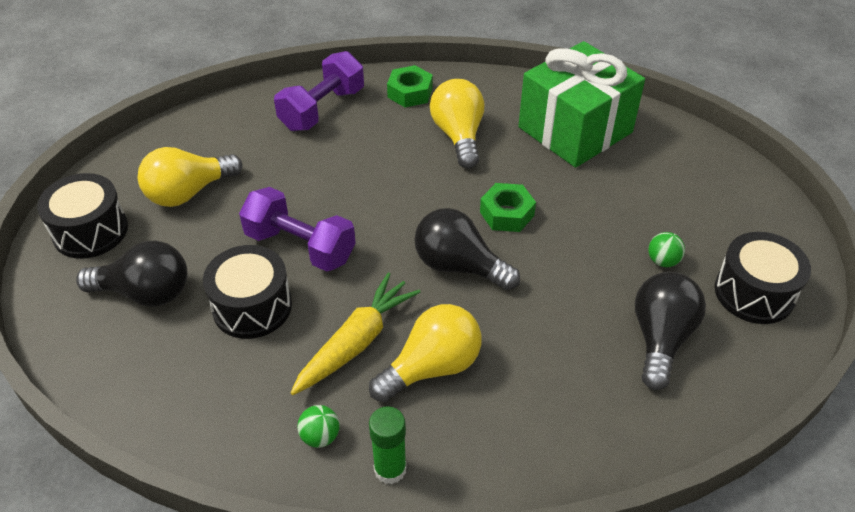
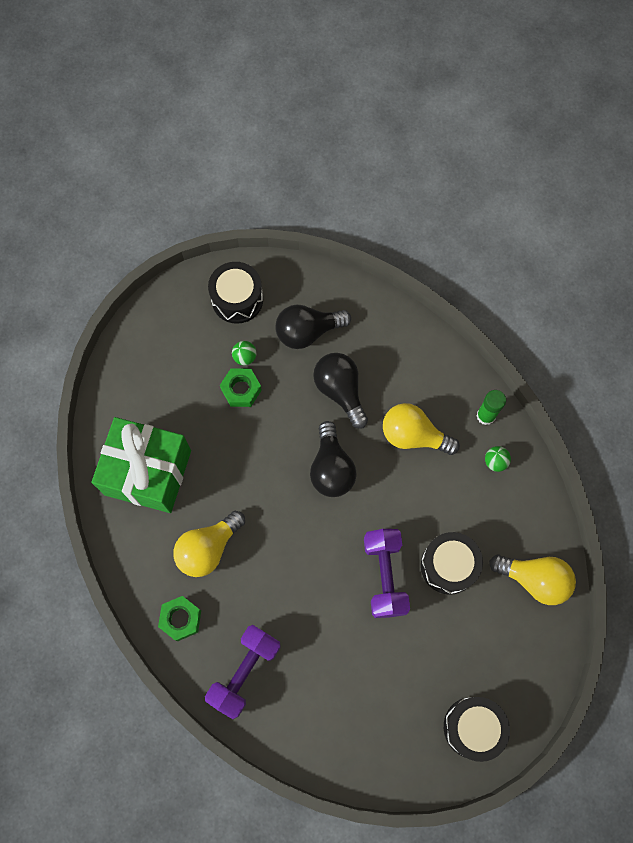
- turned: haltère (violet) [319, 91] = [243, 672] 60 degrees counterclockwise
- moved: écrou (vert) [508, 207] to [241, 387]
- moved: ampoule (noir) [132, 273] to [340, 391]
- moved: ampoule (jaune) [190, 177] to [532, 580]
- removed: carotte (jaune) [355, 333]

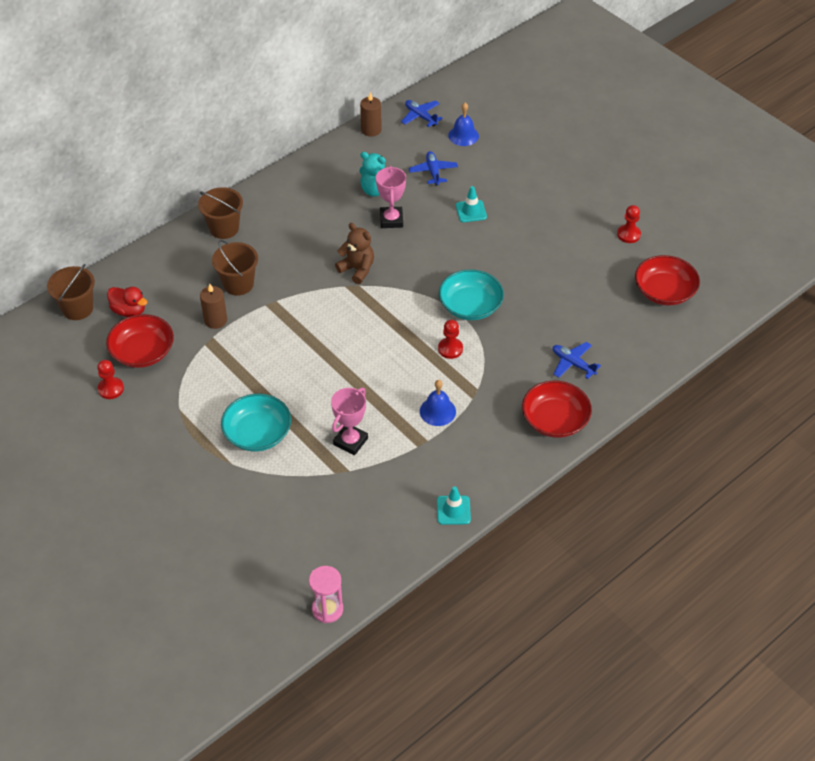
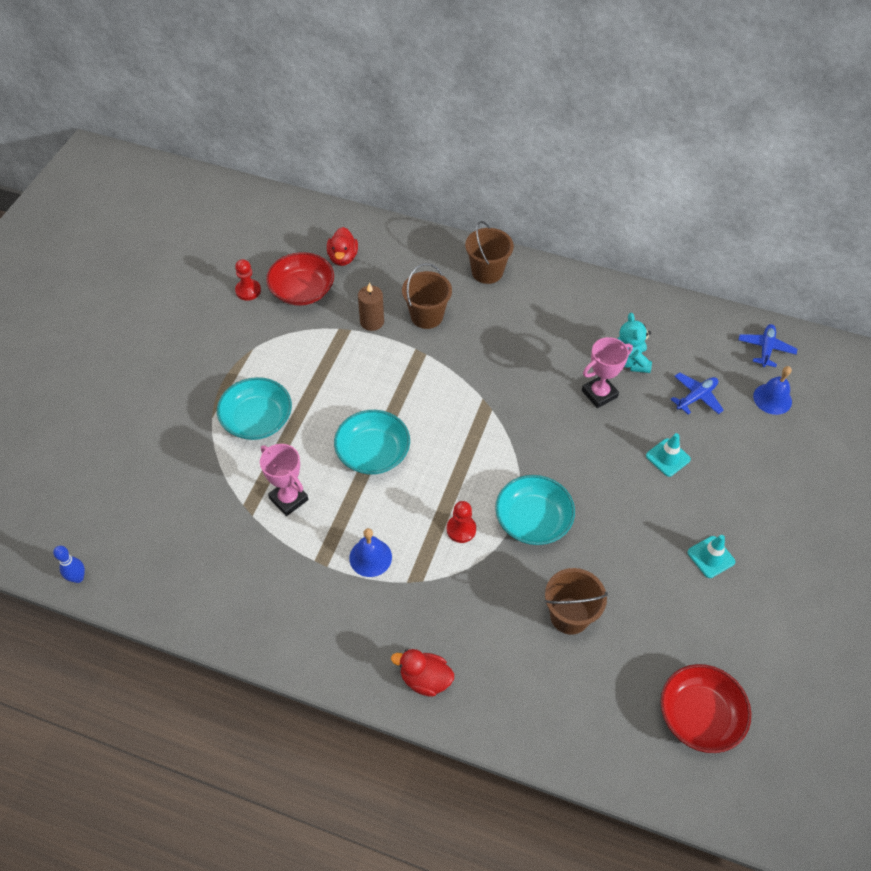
- replaced: sablier (rose) [326, 594] to quille (bleu) [69, 564]
- turned: trophée (rose) [349, 421] = [284, 480] 45 degrees clockwise
- added: bol (turquoise) [372, 442]
- replaced: bol (rouge) [557, 409] to canard (rouge) [422, 673]
- moved: seau (marron) [71, 292] to [576, 601]
- moved: cône de chantier (turquoise) [454, 505] to [711, 556]
- removed: ours en peluche (marron) [354, 253]
- removed: bougie (marron) [371, 114]
- removed: avion (bleu) [577, 360]
- removed: pion (rouge) [629, 224]

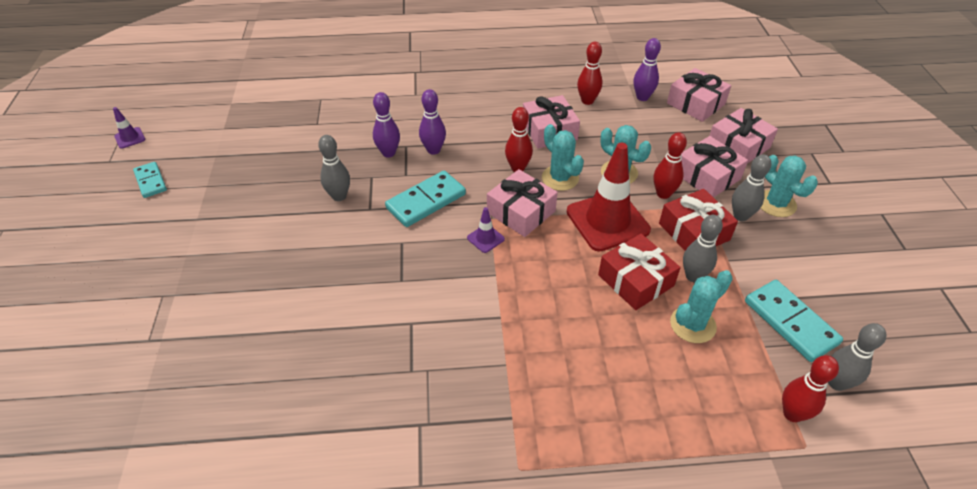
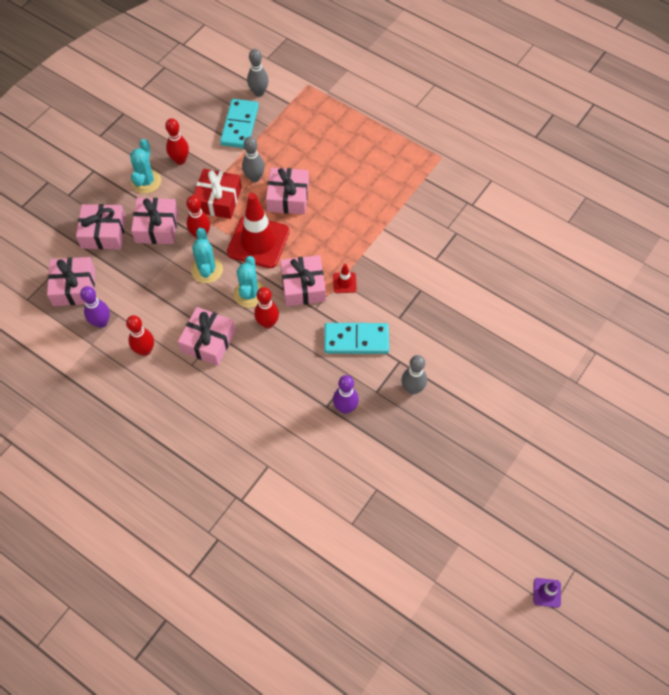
- moved: quille (rouge) [810, 388] to [177, 141]
- recoloured: cadeau (rouge) [639, 272] to cadeau (rose) [287, 190]
- recoloured: cône de chantier (violet) [486, 230] to cône de chantier (rouge) [345, 278]
- removed: domino (turquoise) [150, 180]
- removed: quille (violet) [432, 122]
- removed: cactus (turquoise) [701, 306]
- removed: quille (gris) [751, 187]

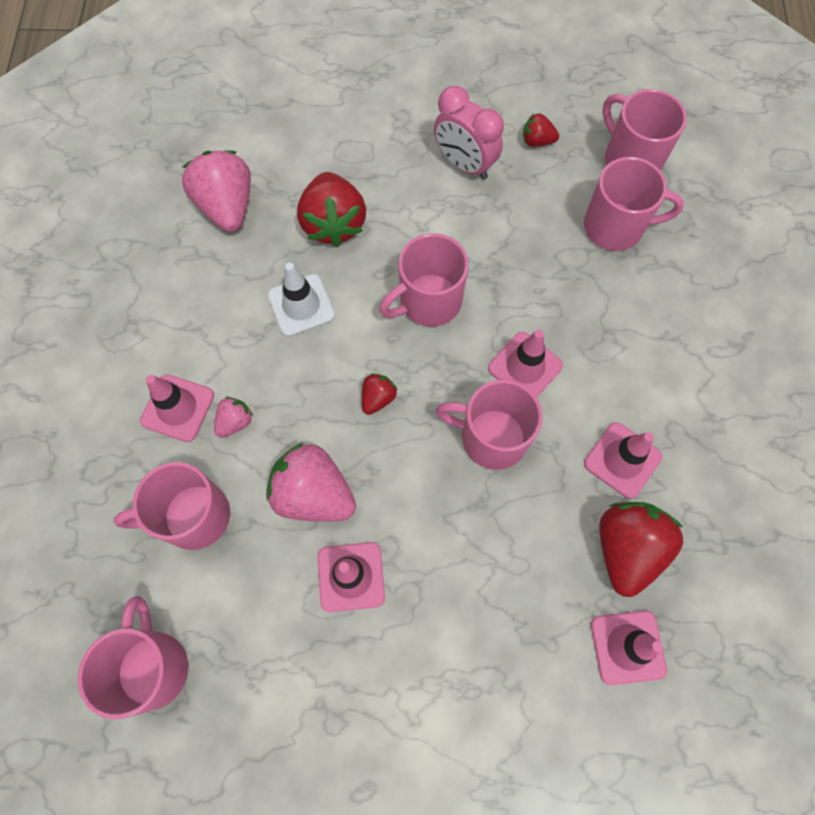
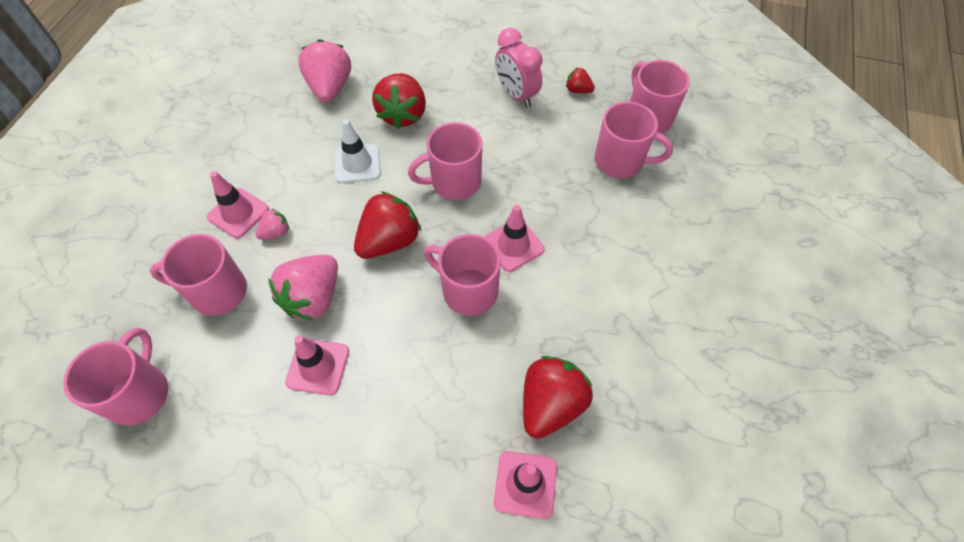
- turned: fraise (rose) [311, 482] = [303, 288] 105 degrees counterclockwise
- resized: fraise (rouge) [379, 394] = [387, 225] x2.04
- removed: cône de chantier (rose) [623, 460]

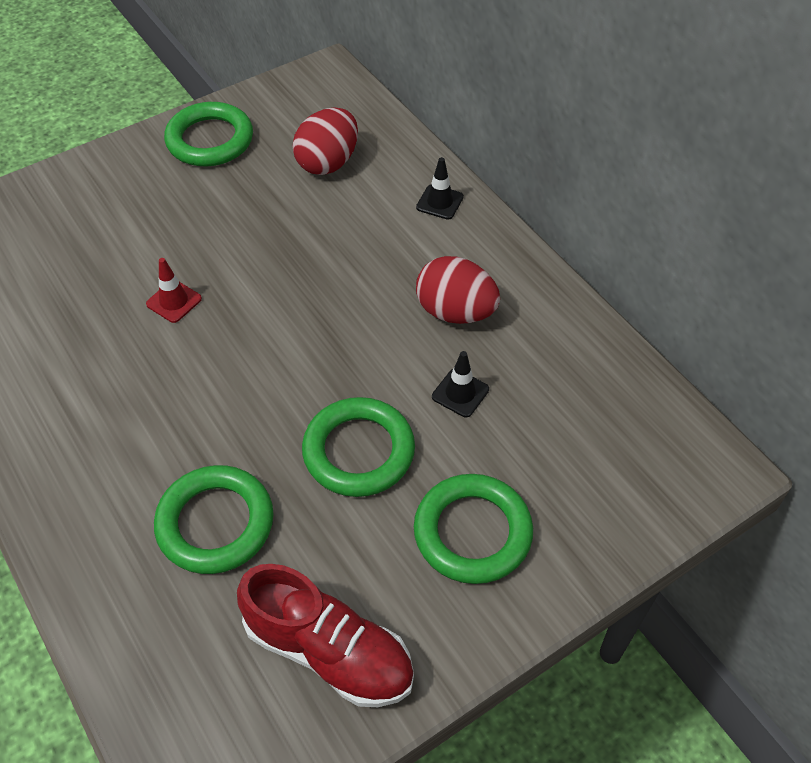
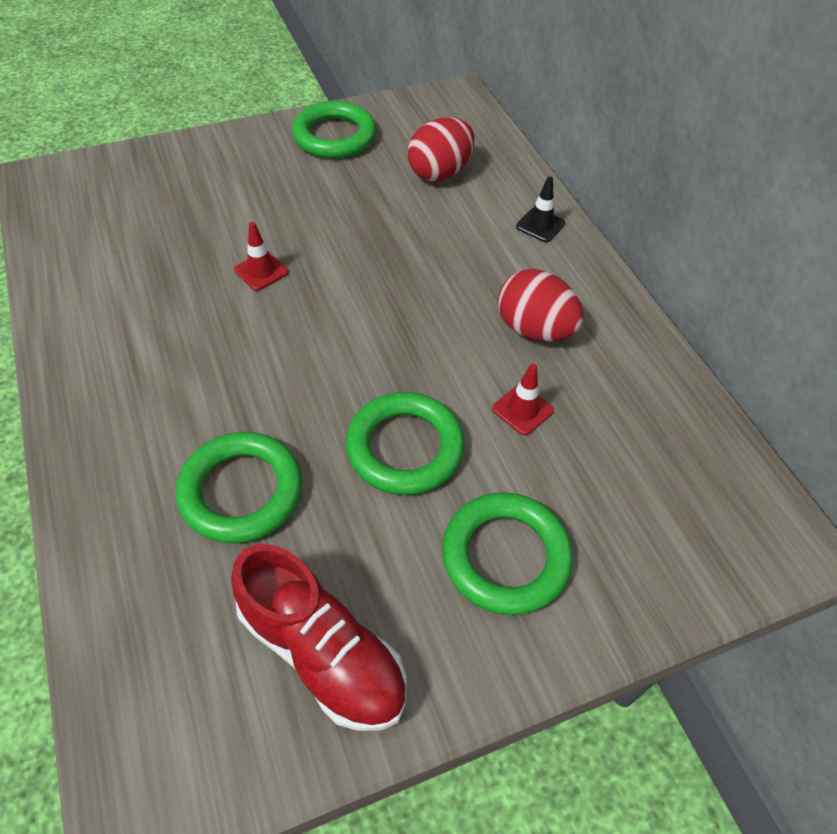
- recoloured: cône de chantier (noir) [460, 384] to cône de chantier (rouge) [523, 399]

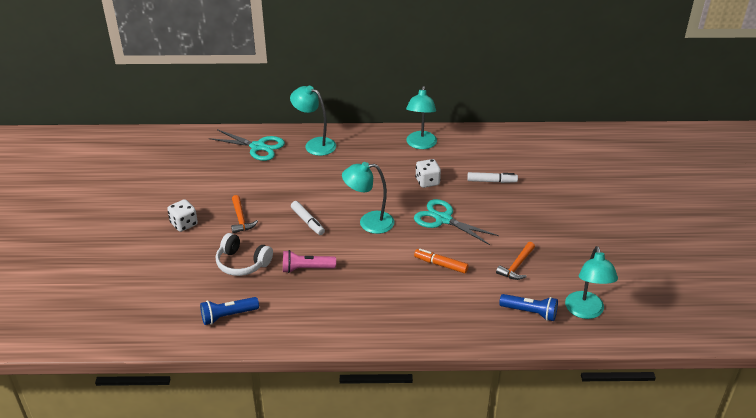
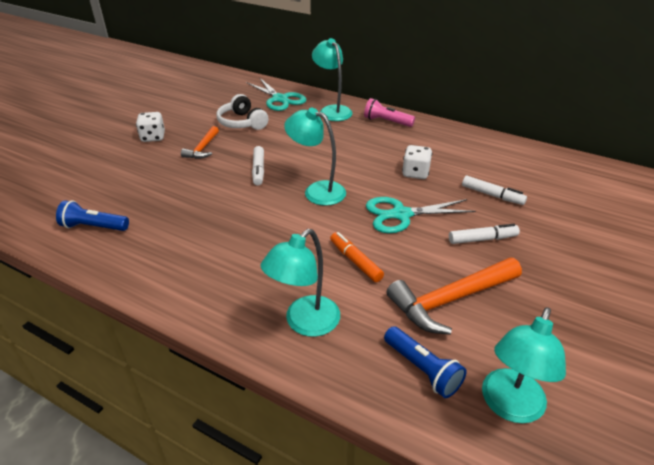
- moved: casque audio (blanc) [244, 254] to [242, 112]
- moved: lampe (turquoise) [421, 117] to [300, 283]
- moved: lampe de poche (rose) [309, 261] to [389, 112]
- turned: ciseaux (turquoise) [456, 222] = [421, 215] 75 degrees counterclockwise
- resized: marteau (orange) [515, 261] = [454, 296] x1.75
- added: feutre (blanc) [484, 234]

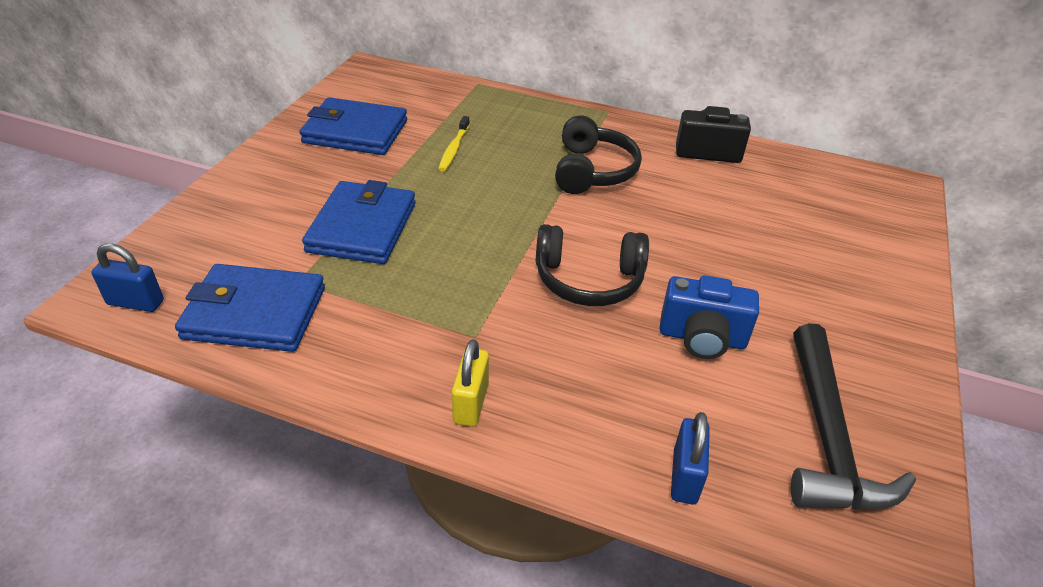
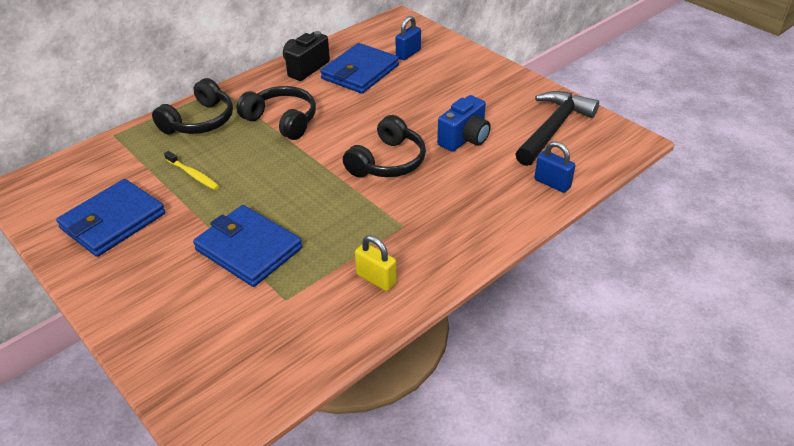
- added: casque audio (noir) [192, 106]
- moved: portefeuille (bleu) [250, 308] to [359, 68]
- moved: cadenas (jaune) [470, 383] to [376, 263]
- moved: cadenas (bleu) [127, 278] to [408, 38]
- turned: marteau (noir) [853, 416] = [557, 128] 90 degrees counterclockwise

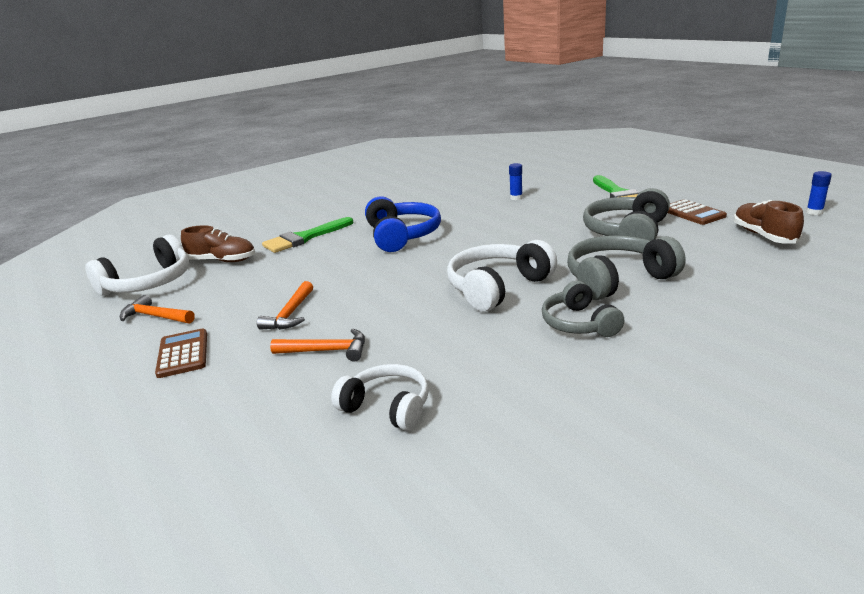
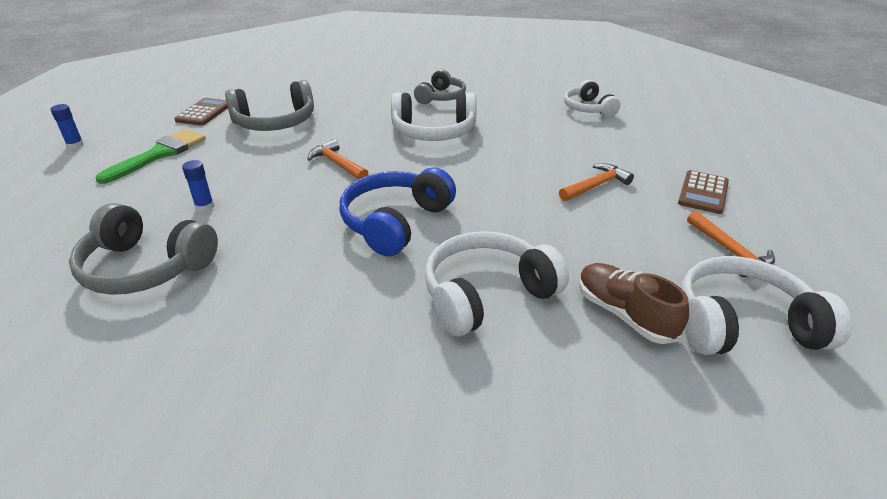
- moved: bâton de colle (bleu) [819, 193] to [67, 126]
- moved: casque audio (gris) [626, 267] to [143, 249]
- moved: marteau (orange) [317, 345] to [338, 159]
- replaced: pinceau (vert) [307, 235] to casque audio (blanc) [497, 283]
- removed: chaussure (marron) [769, 222]

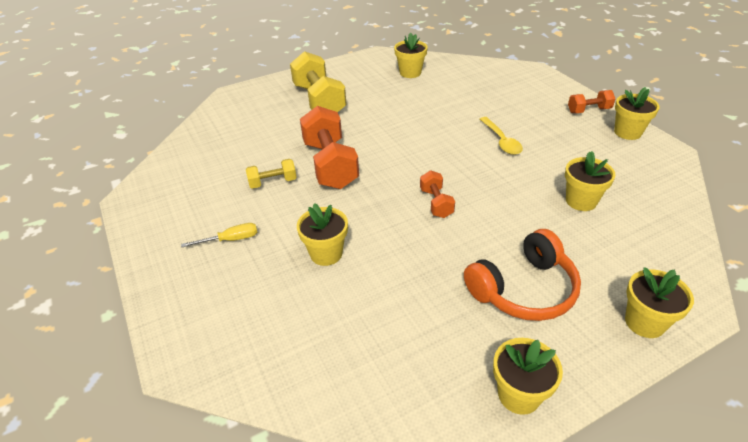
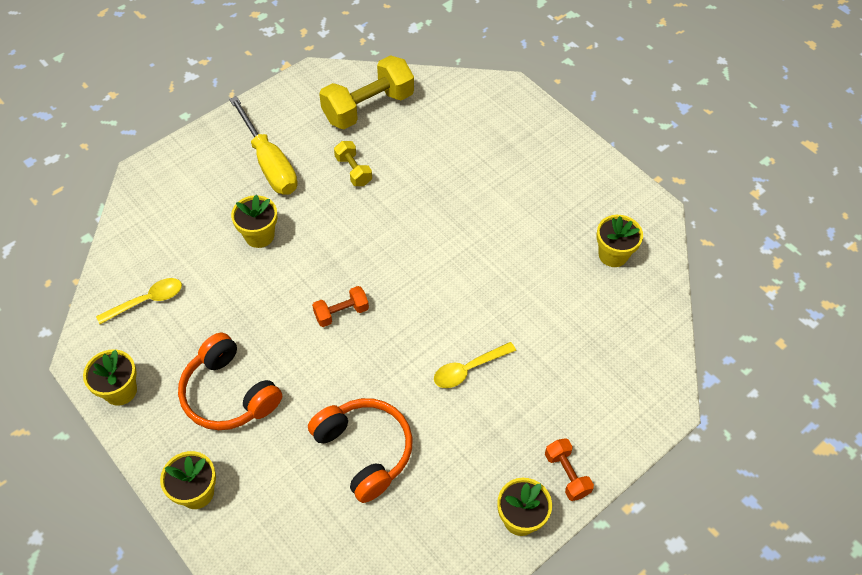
- added: cuillère (jaune) [139, 301]
- resized: tournevis (jaune) [219, 235] = [263, 145] x2.08
- replaced: pot de fleurs (jaune) [590, 181] to casque audio (orange) [360, 450]
- moved: haltère (jaune) [318, 81] to [366, 92]
- removed: haltère (orange) [329, 147]

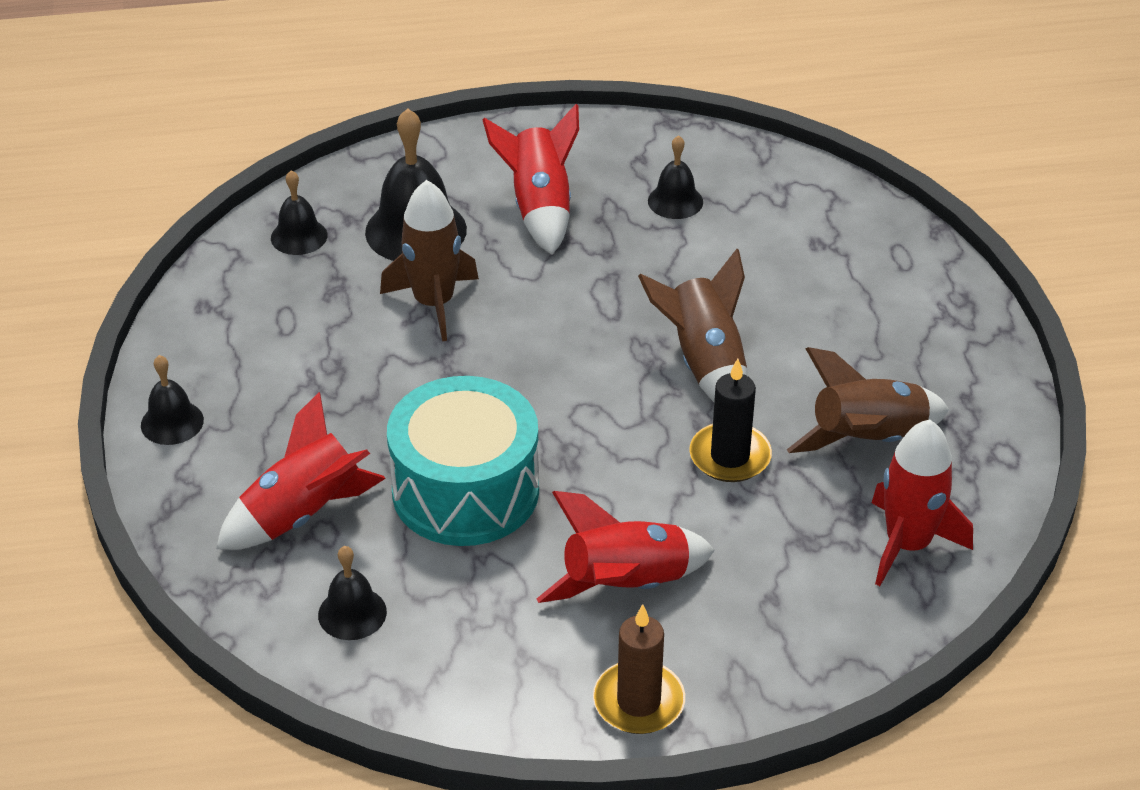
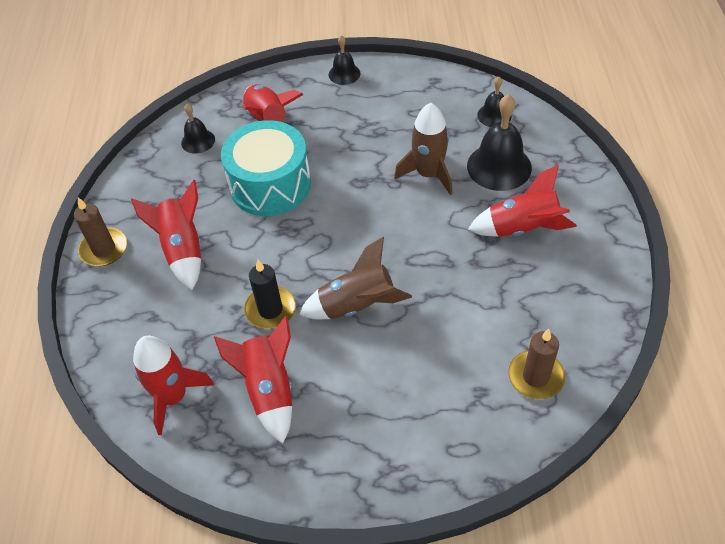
- recoloured: fusée (marron) [868, 400] to fusée (rouge) [253, 380]
- added: bougie (marron) [536, 364]
- removed: cloche (noir) [675, 177]

